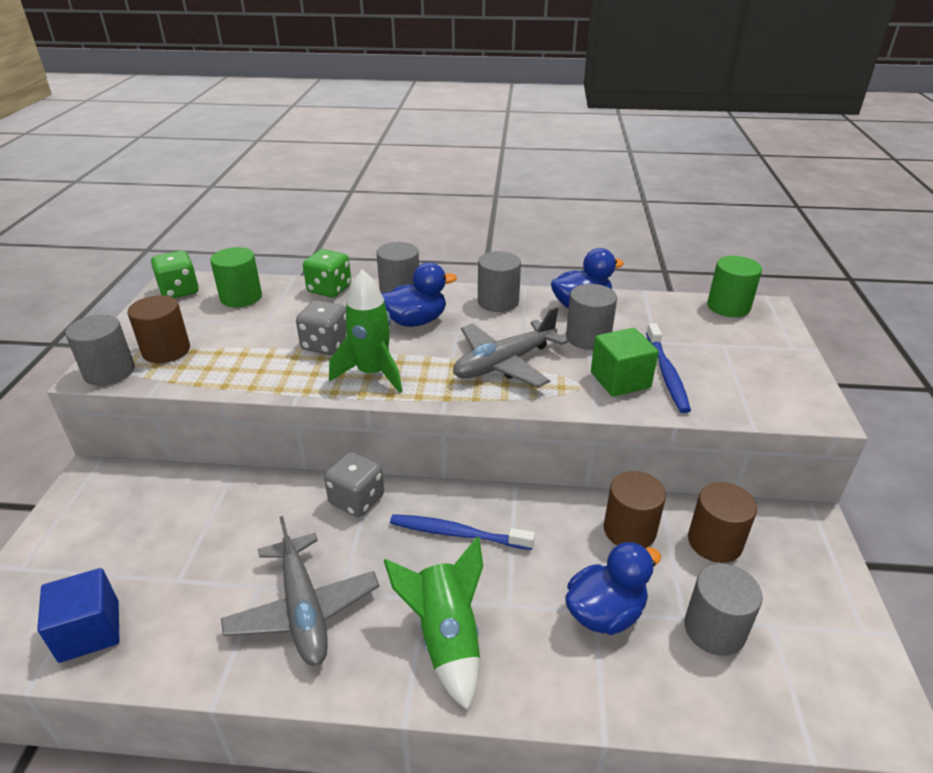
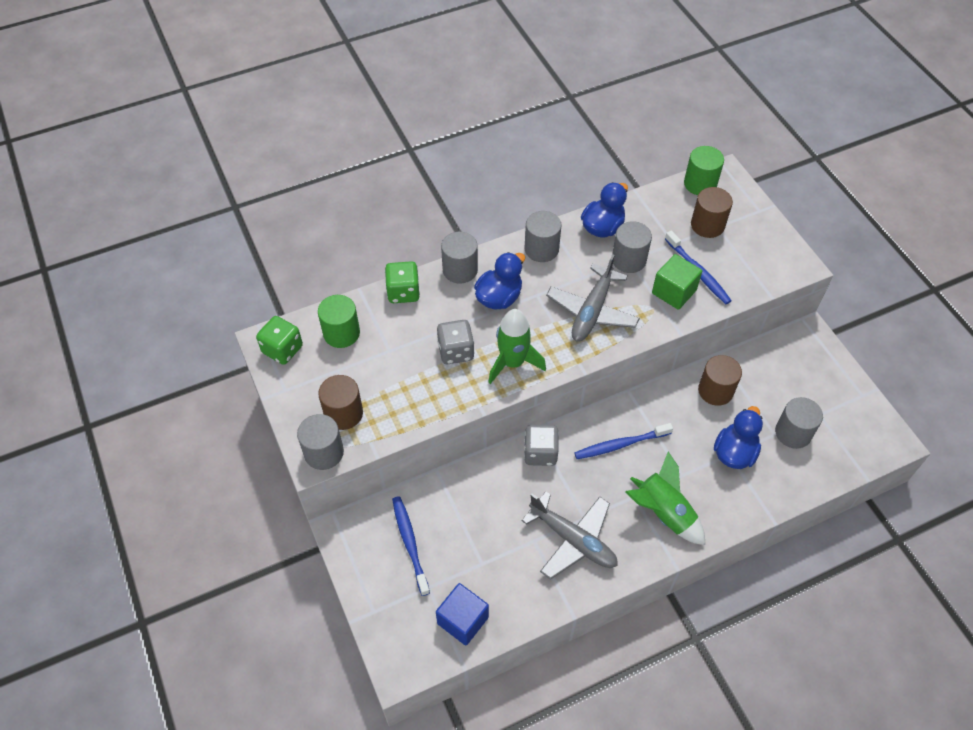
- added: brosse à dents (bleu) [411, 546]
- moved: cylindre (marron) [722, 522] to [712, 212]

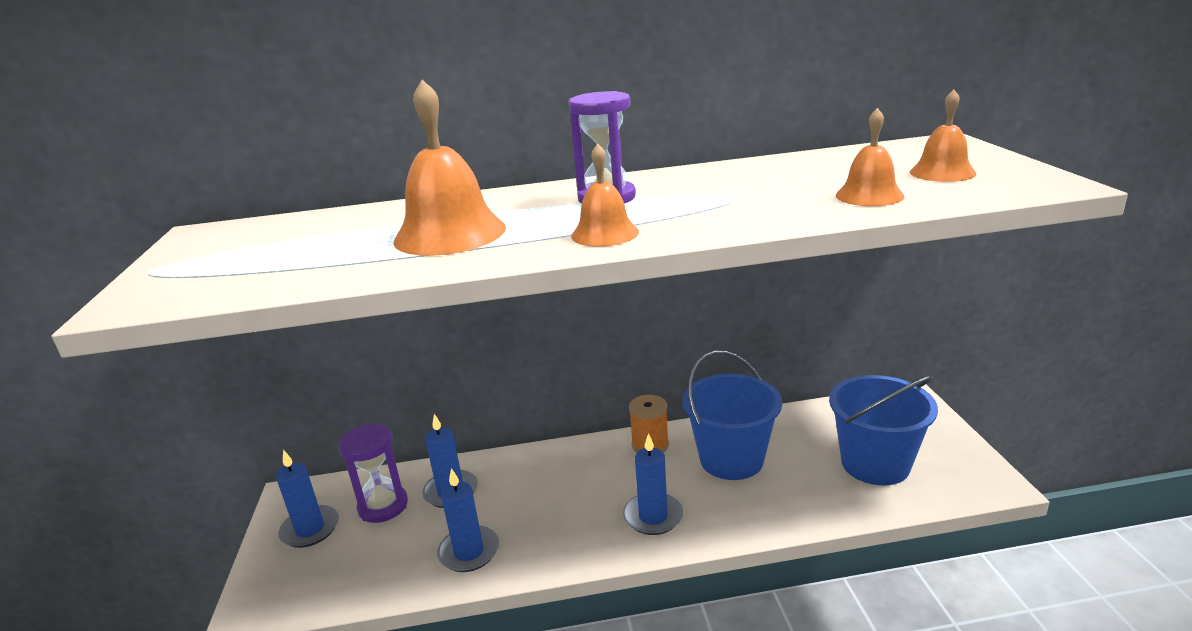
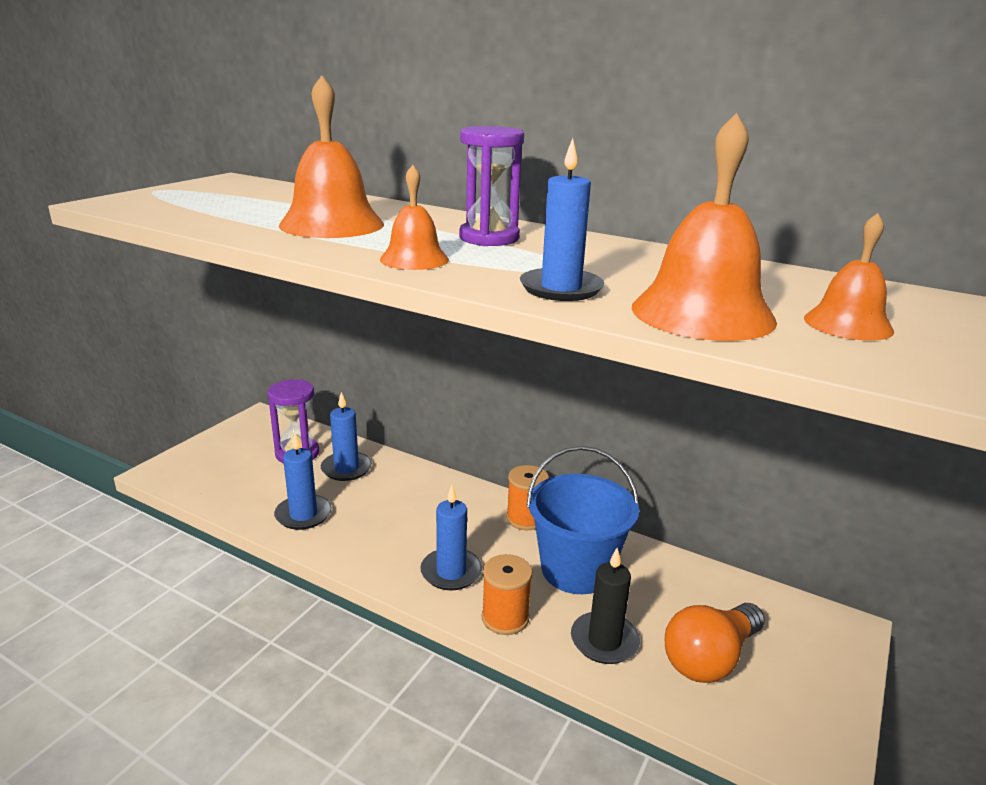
- added: bobine (orange) [507, 594]
- moved: bougie (bleu) [307, 499] to [562, 219]
- added: bougie (noir) [605, 606]
- resized: cloche (orange) [870, 157] = [704, 227] x1.73
- replaced: seau (bleu) [883, 430] to ampoule (orange) [715, 643]

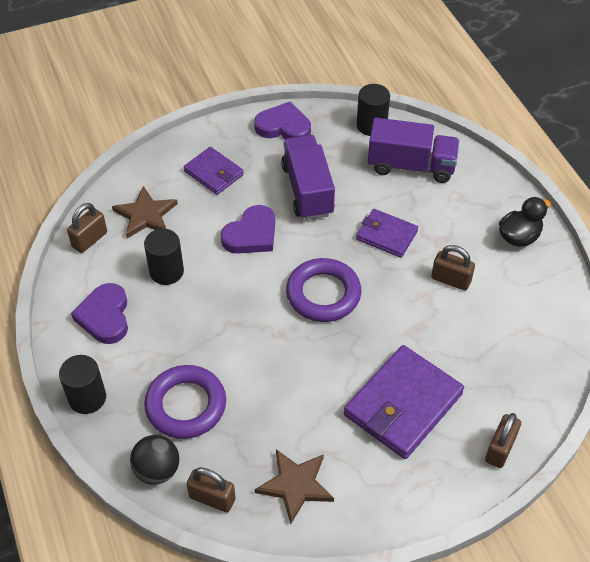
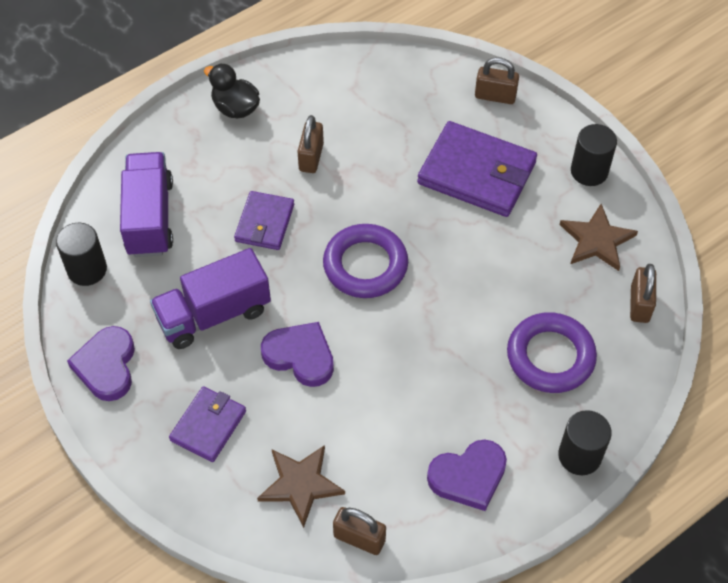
- moved: cylindre (noir) [164, 257] to [594, 155]
- removed: balle (noir) [154, 460]

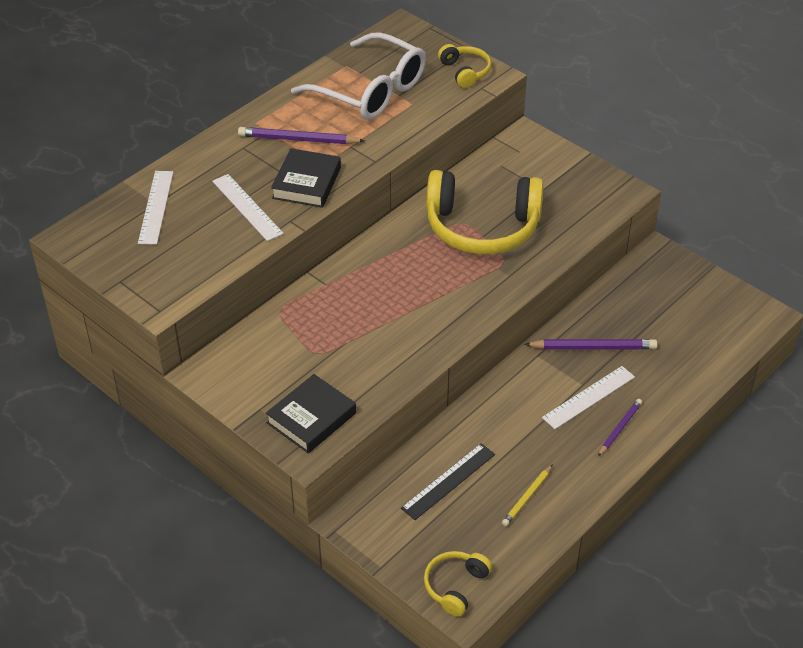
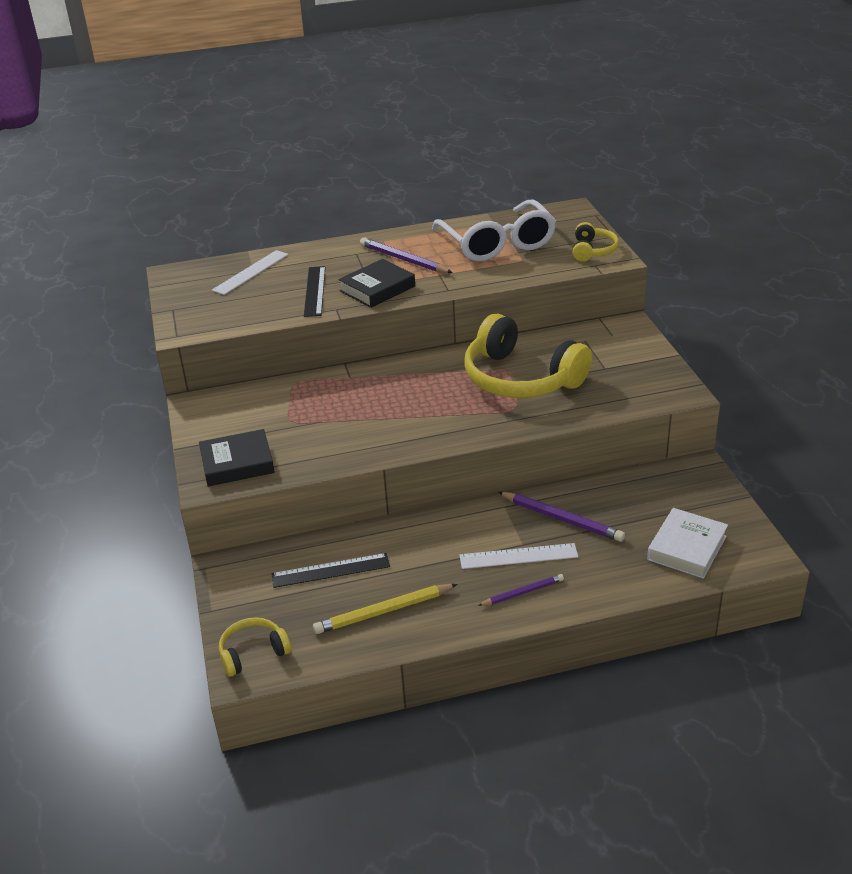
- recoloured: règle (blanc) [248, 207] to règle (noir) [315, 291]
- resized: crayon (jaune) [527, 495] = [385, 609] x1.60
- added: livre (blanc) [687, 543]

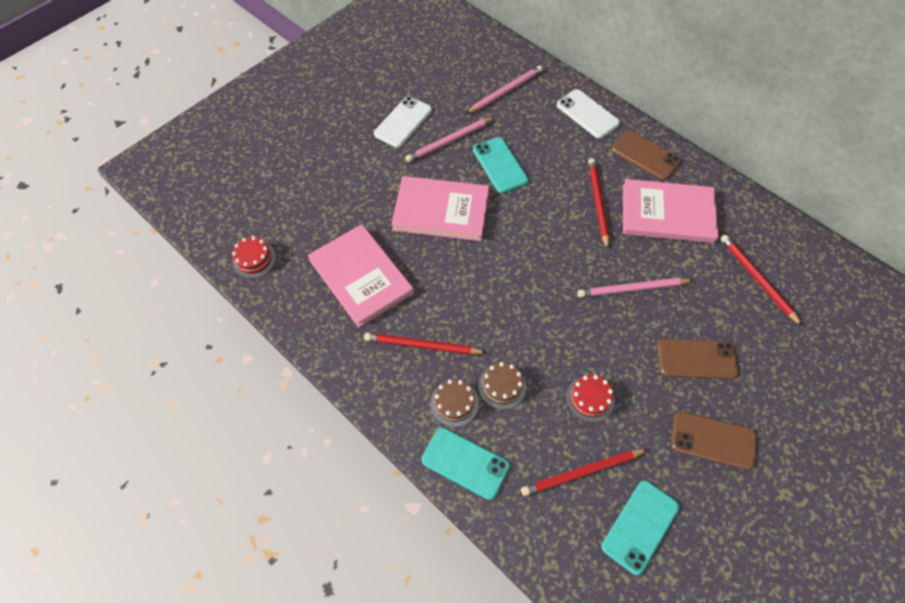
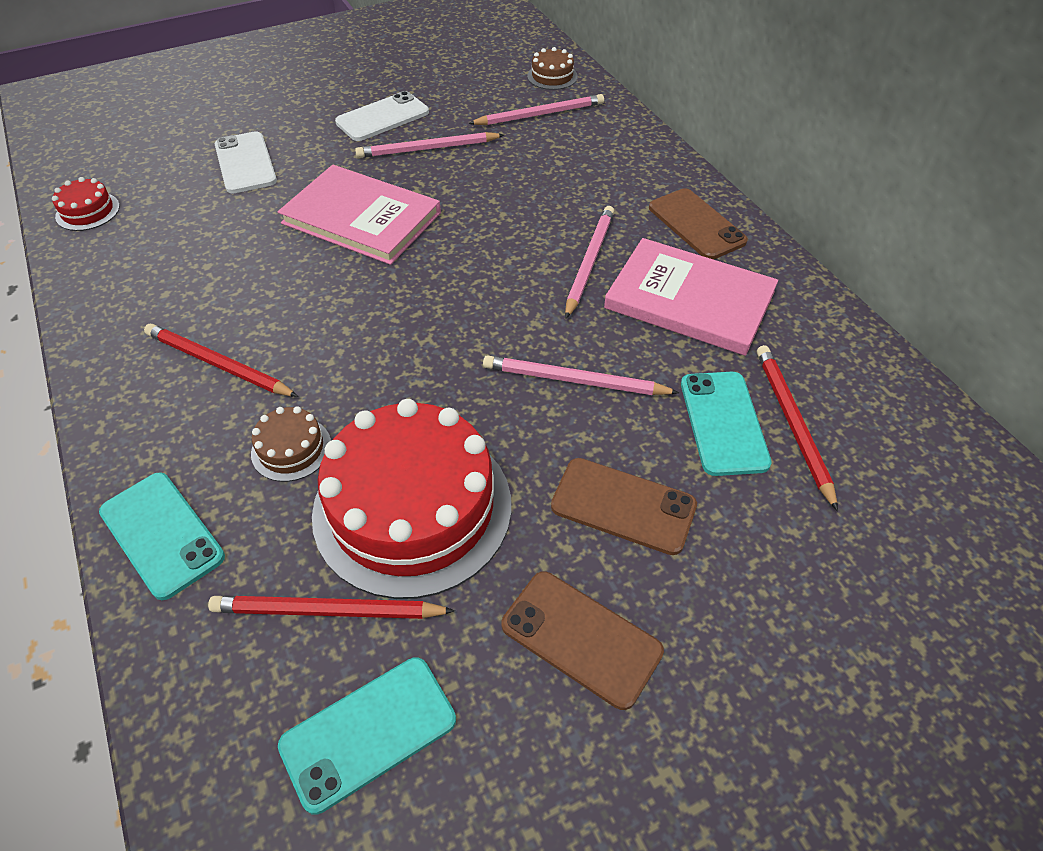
- moved: téléphone (blanc) [588, 114] to [246, 162]
- resized: gâteau (rouge) [590, 398] = [411, 499] x2.37
- moved: gâteau (marron) [454, 403] to [552, 68]
- recoloured: crayon (rouge) [598, 203] to crayon (rose) [589, 262]
- moved: téléphone (turquoise) [501, 165] to [726, 424]
- removed: livre (rose) [361, 276]

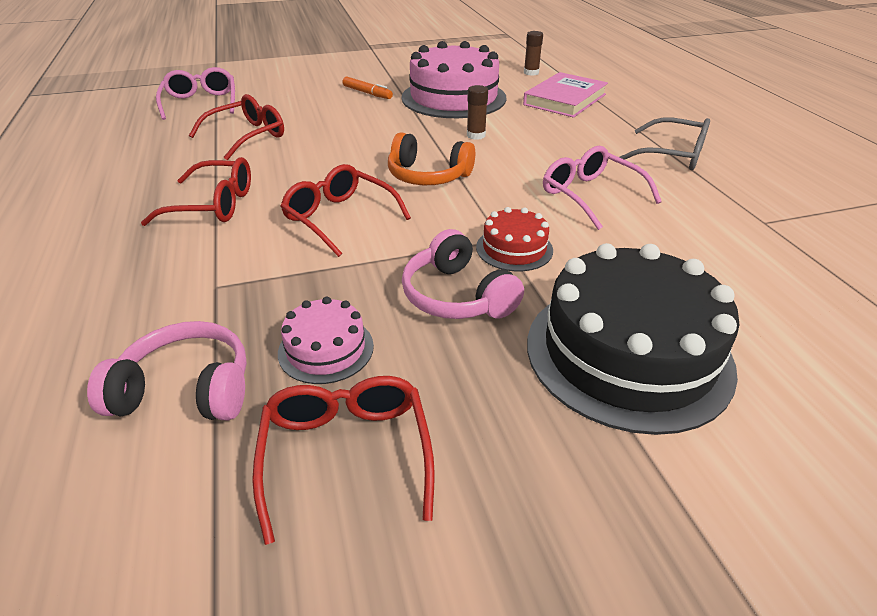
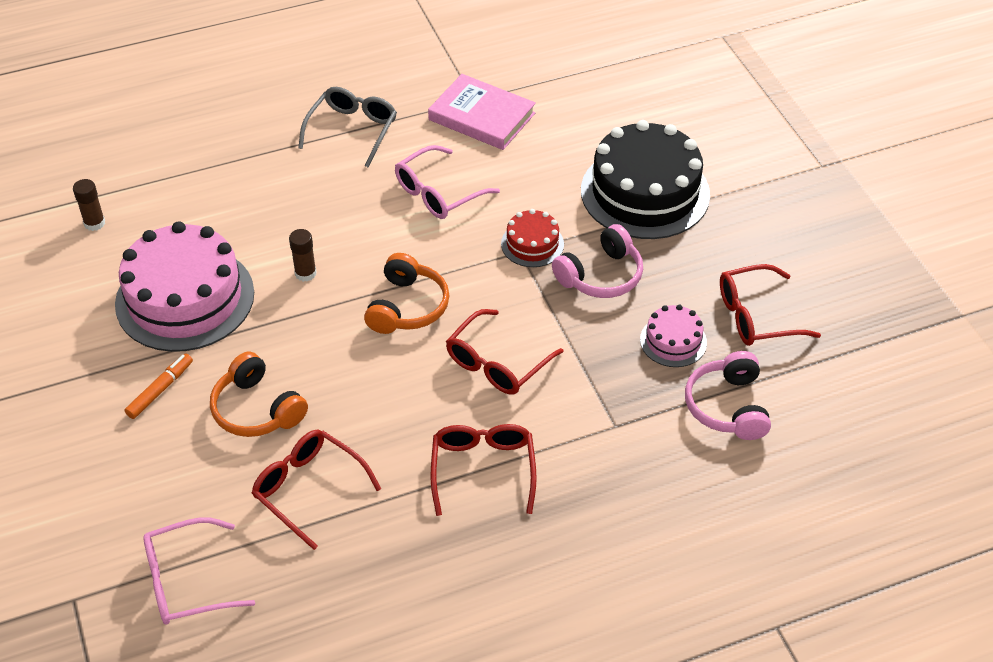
- added: casque audio (orange) [259, 394]
- moved: livre (rose) [565, 95] to [482, 112]

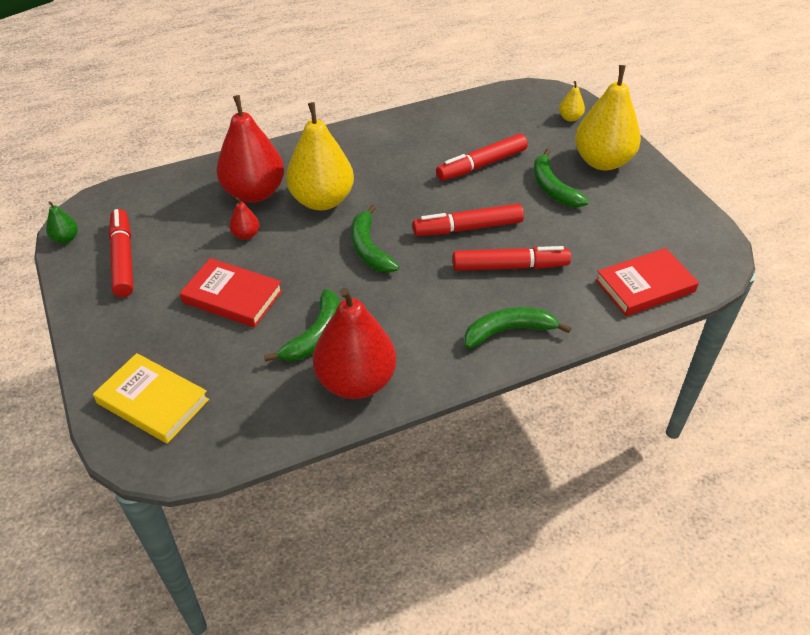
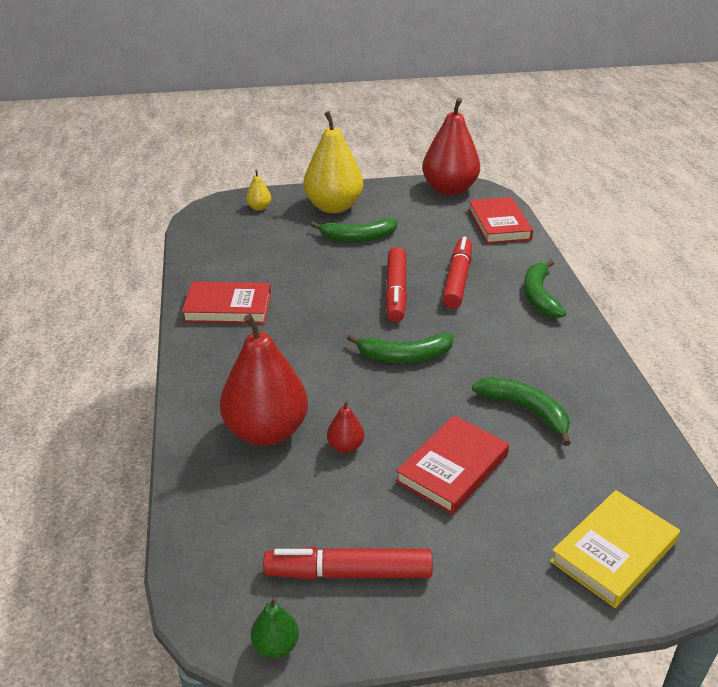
- added: livre (rouge) [226, 303]
- moved: poire (rouge) [354, 343] to [451, 147]
- removed: poire (jaune) [320, 156]
- removed: feutre (rouge) [482, 157]

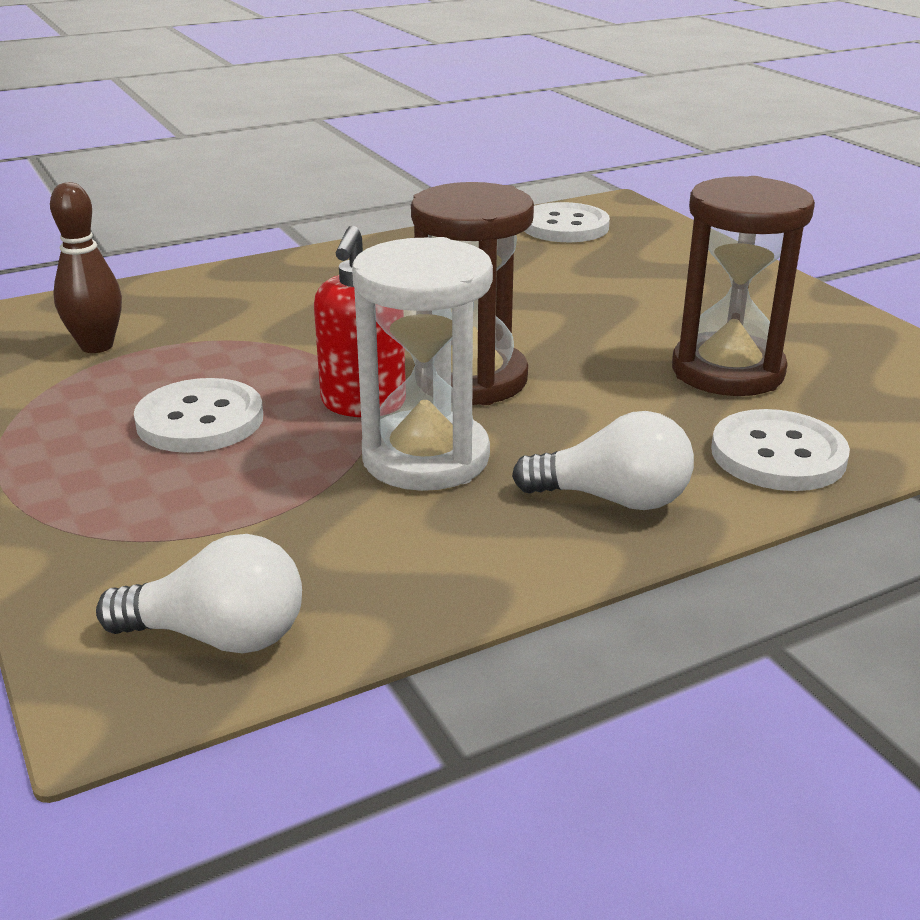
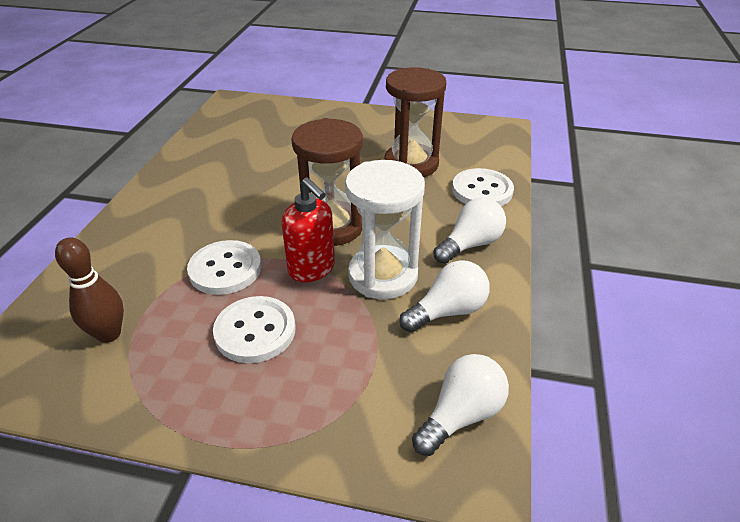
- moved: bouton (blanc) [567, 222] to [224, 267]
- added: ampoule (blanc) [444, 296]

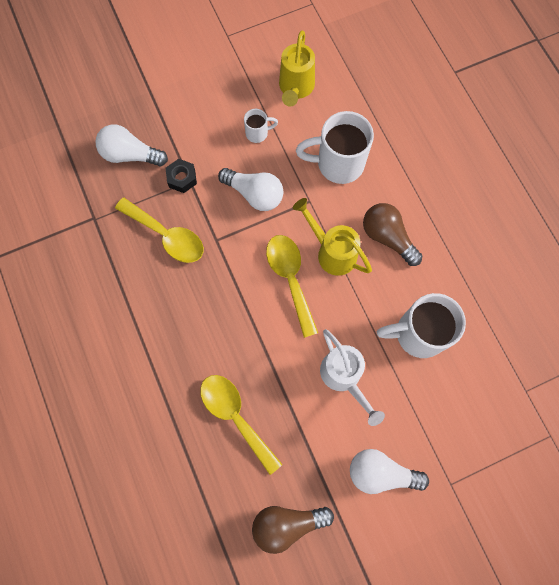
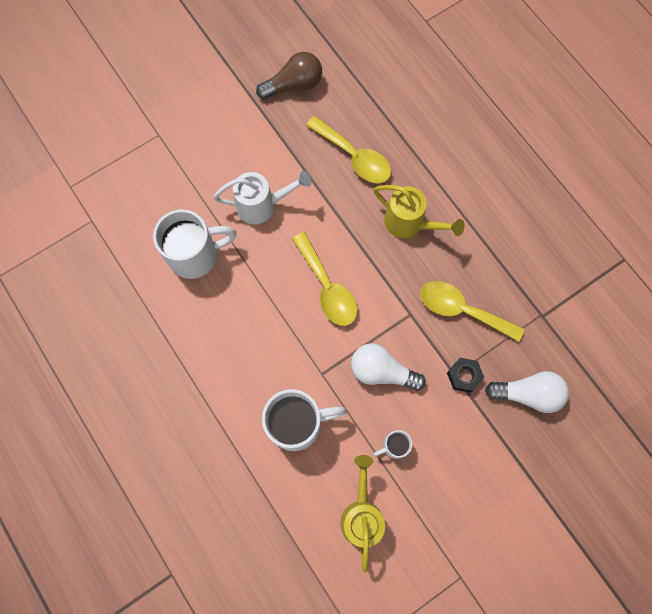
- turned: arrosoir (blanc) [352, 377] = [262, 197] 120 degrees clockwise
- moved: arrosoir (jaune) [332, 237] to [419, 211]
- removed: ampoule (blanc) [389, 471]
- removed: ampoule (marron) [392, 234]

